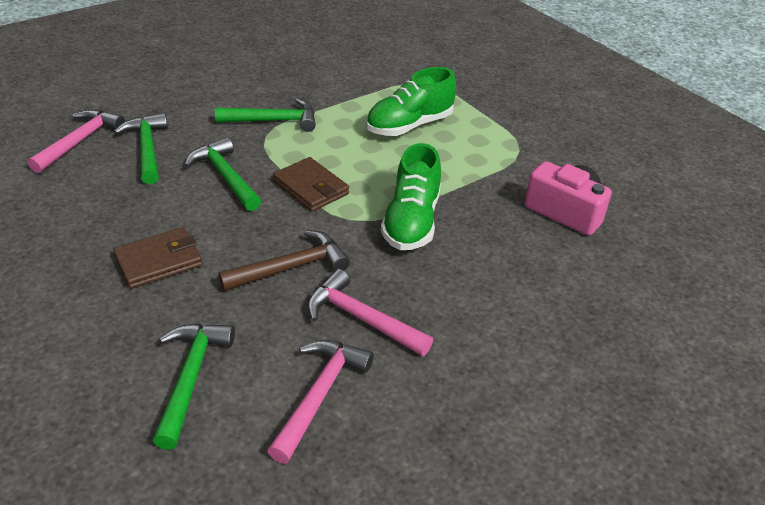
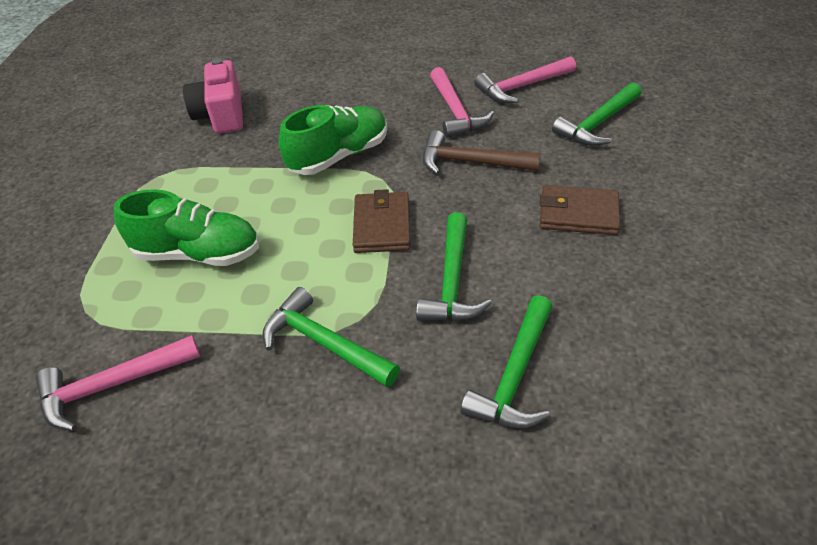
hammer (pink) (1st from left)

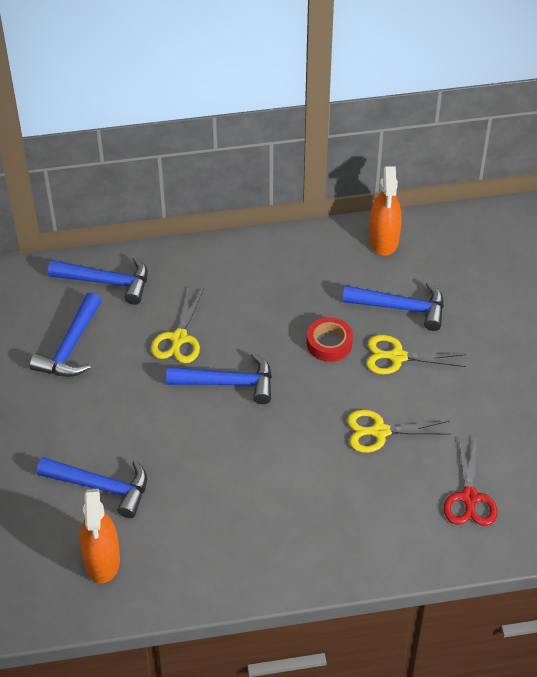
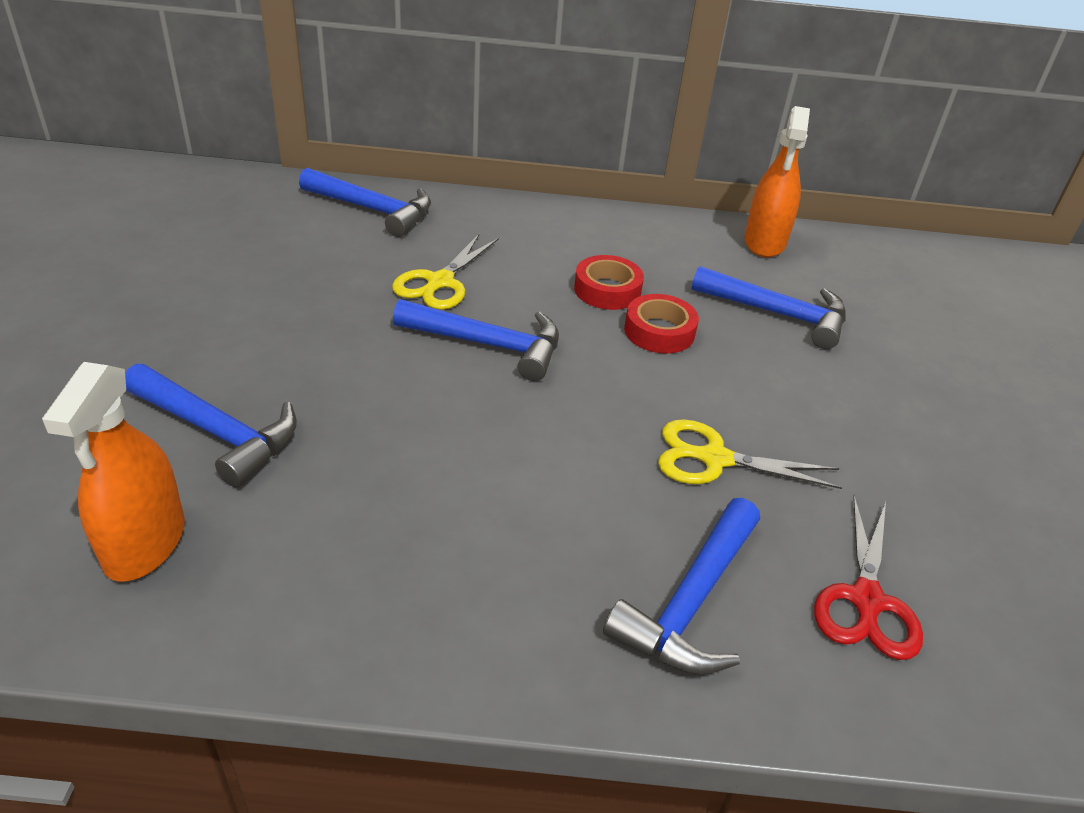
scissors (yellow) (3rd from left in the first image)
tape (red) (1st from left)
hammer (blue) (4th from left)

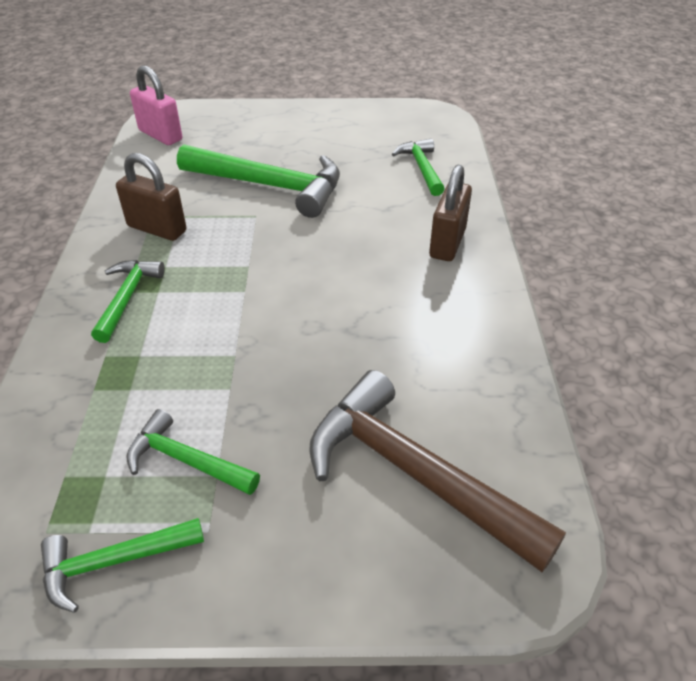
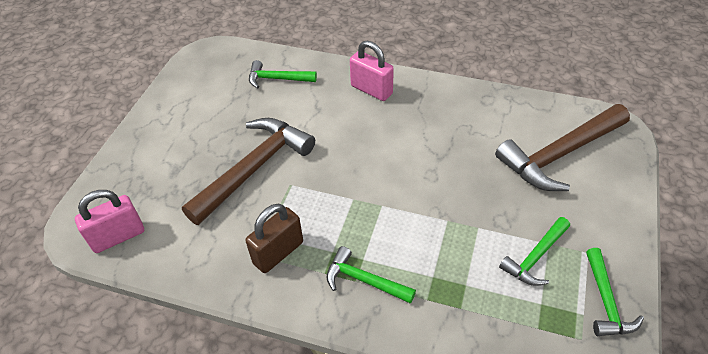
hammer (brown) (1st from left)
padlock (pink) (2nd from left)

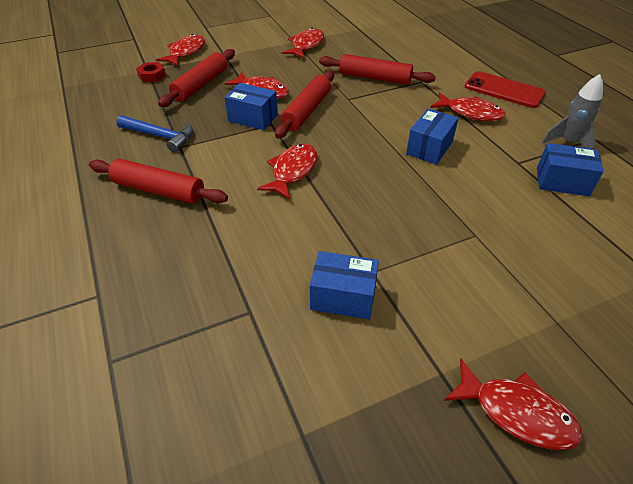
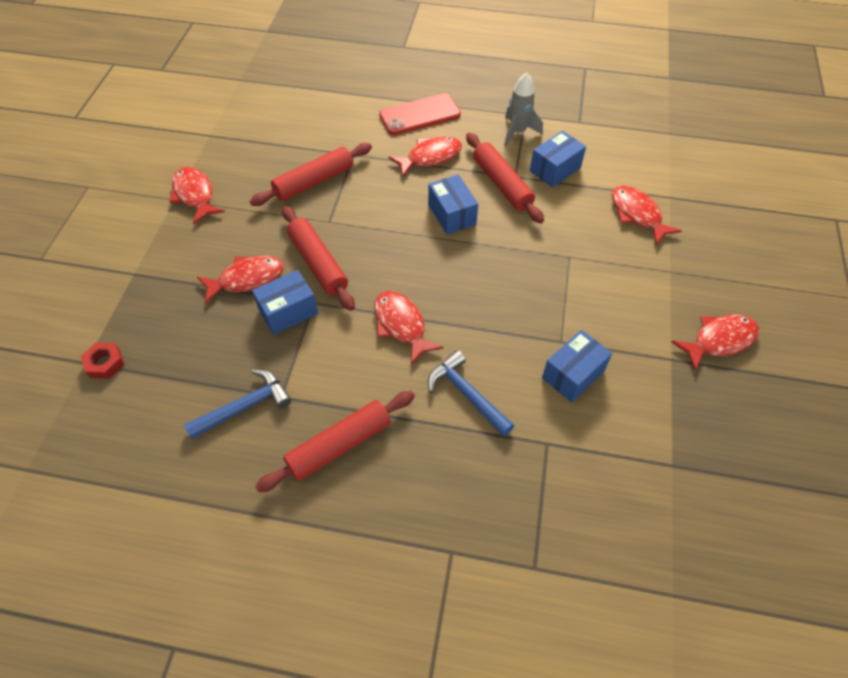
hammer (blue) (2nd from left)
fish (red) (5th from left)
rolling pin (red) (4th from left)

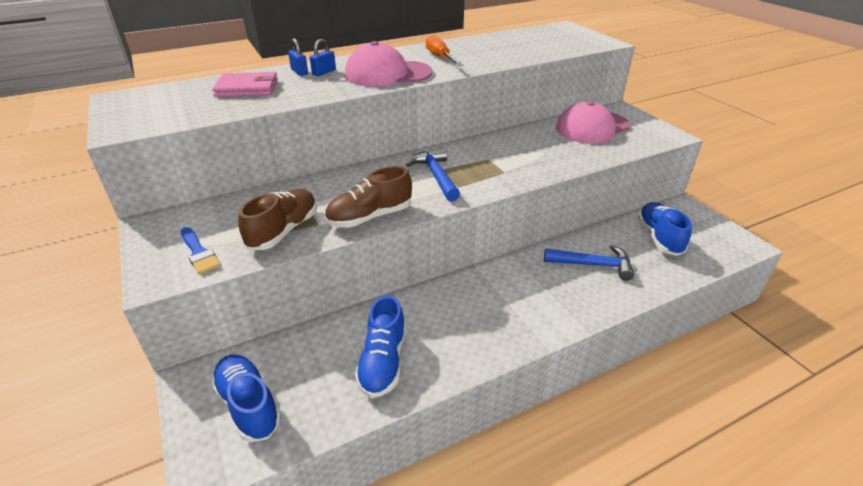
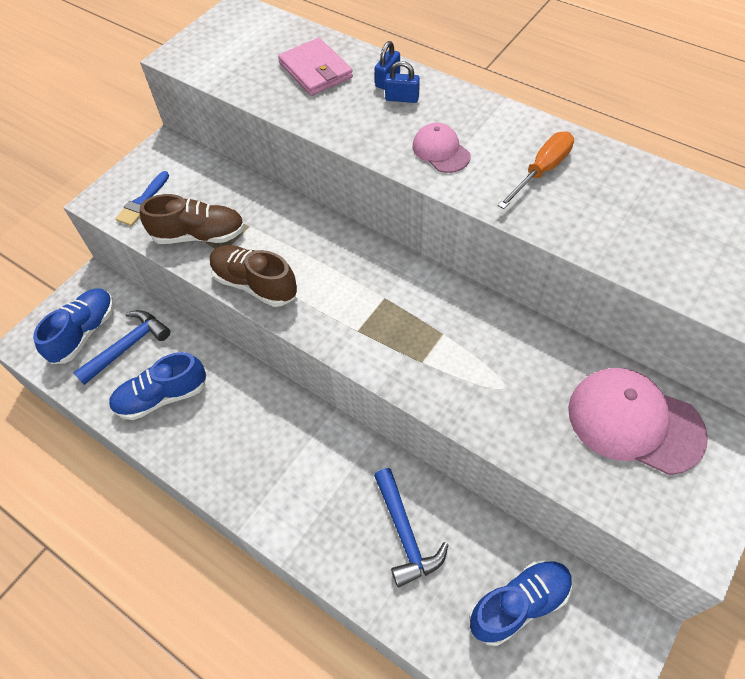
hammer (blue) (1st from left)
cap (pink) (1st from left)

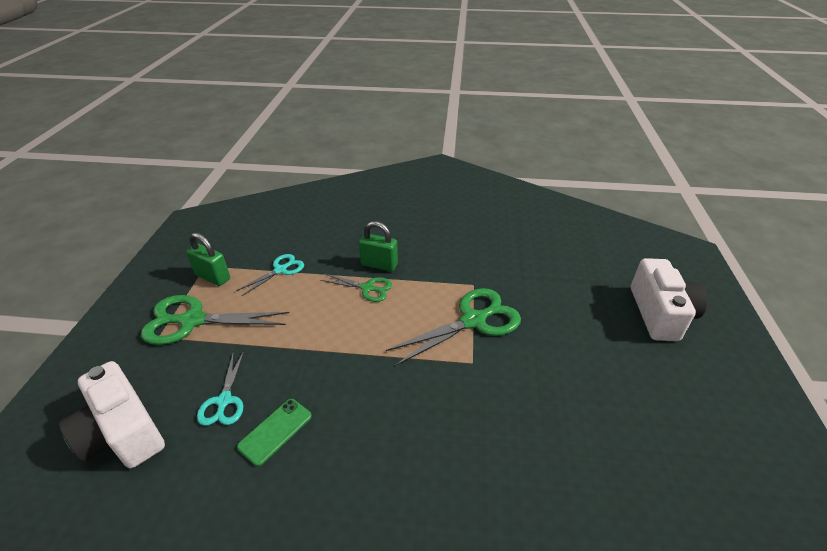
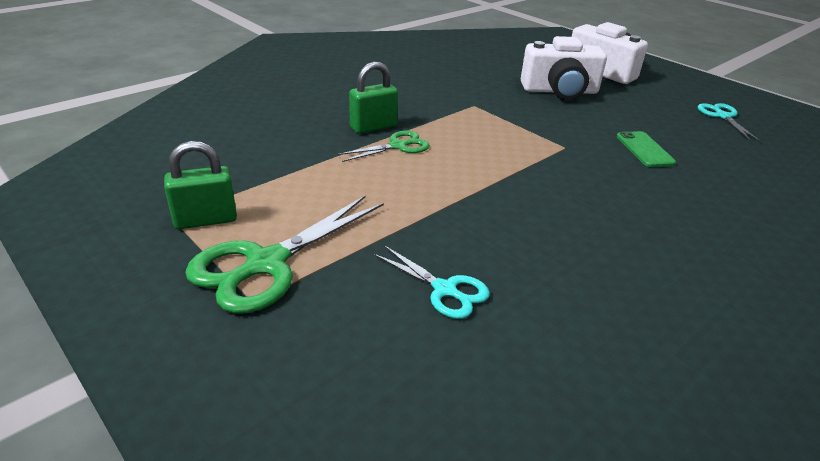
scissors (green) (3rd from left in the first image)
camera (white) (1st from left)
scissors (turquoise) (2nd from left)
phone (green)

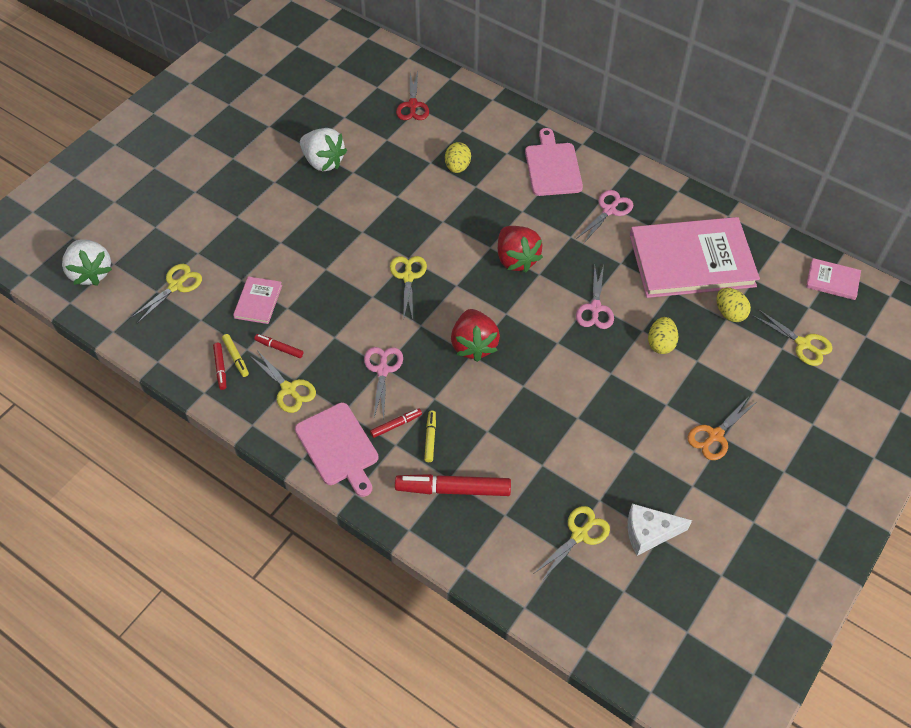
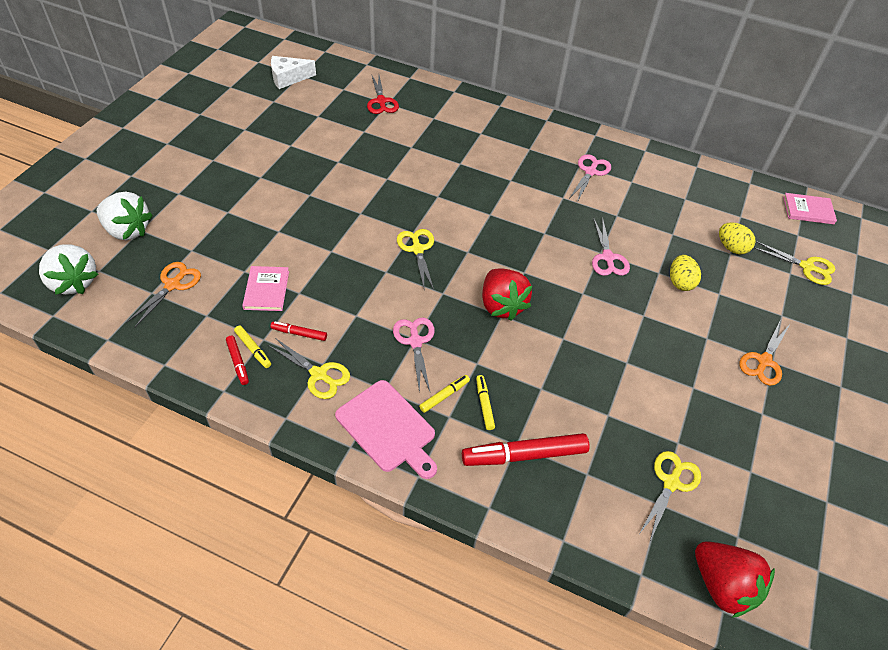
egg (yellow) (1st from left in the first image)
cutting board (pink) (2nd from left in the first image)
book (pink) (2nd from left in the first image)
strawberry (white) (2nd from left)
strawberry (red) (2nd from left)
cheese (white)
scissors (orange) (1st from left)
marker (yellow) (2nd from left)

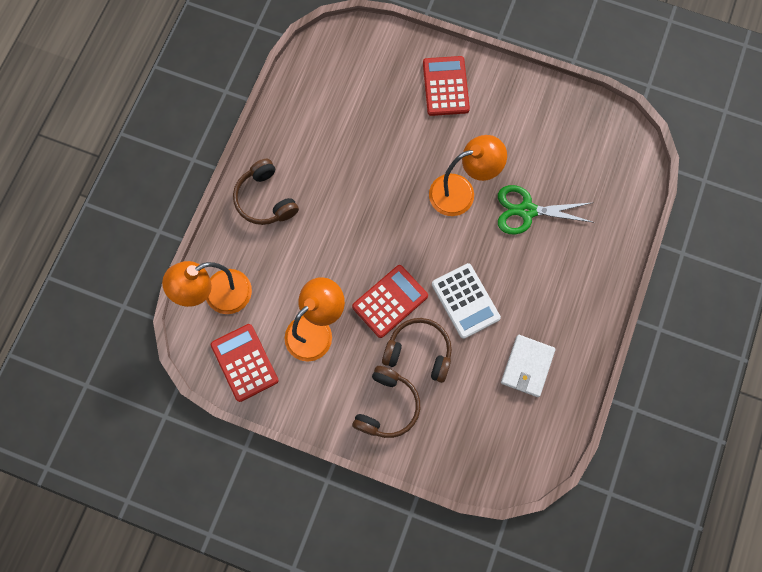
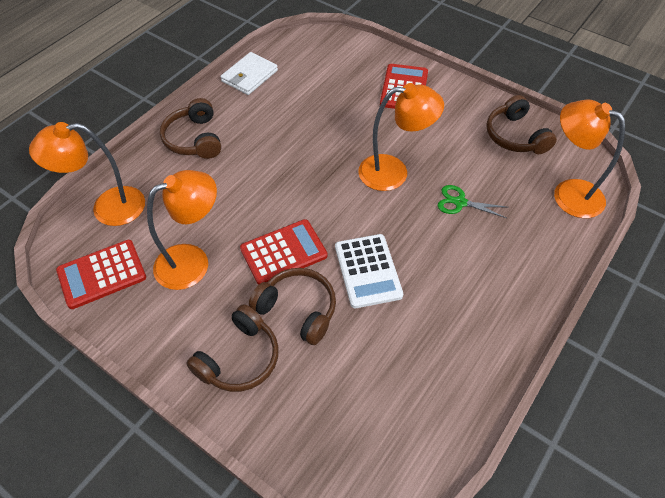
headphones (brown) (4th from left)
lamp (orange) (4th from left)
wallet (white)
calculator (red) (1st from left)
scissors (green)

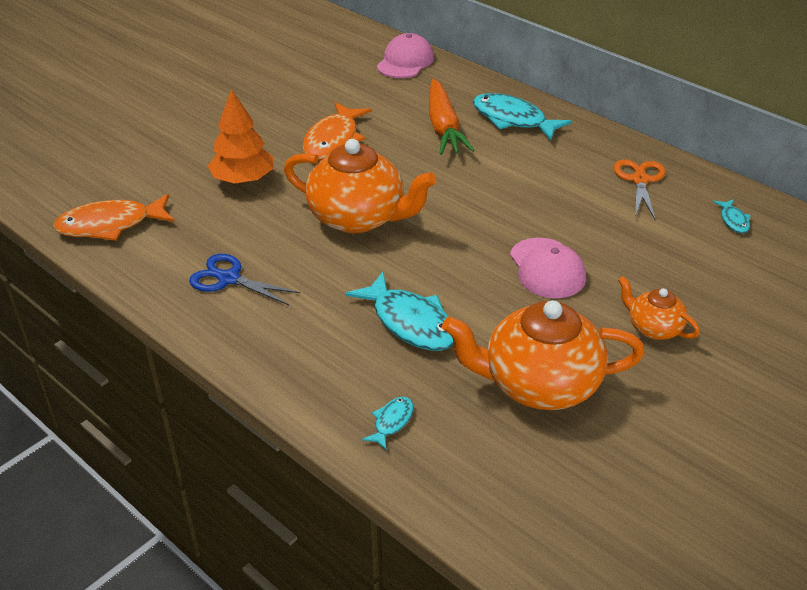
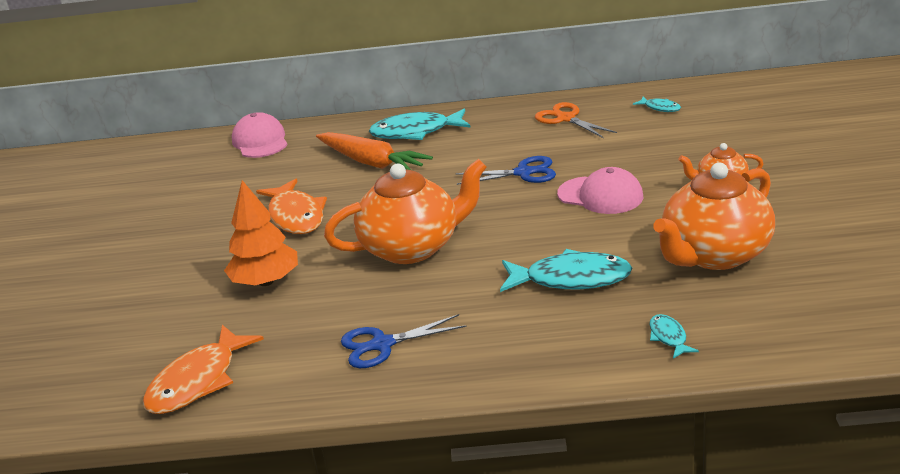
scissors (blue) (2nd from left)

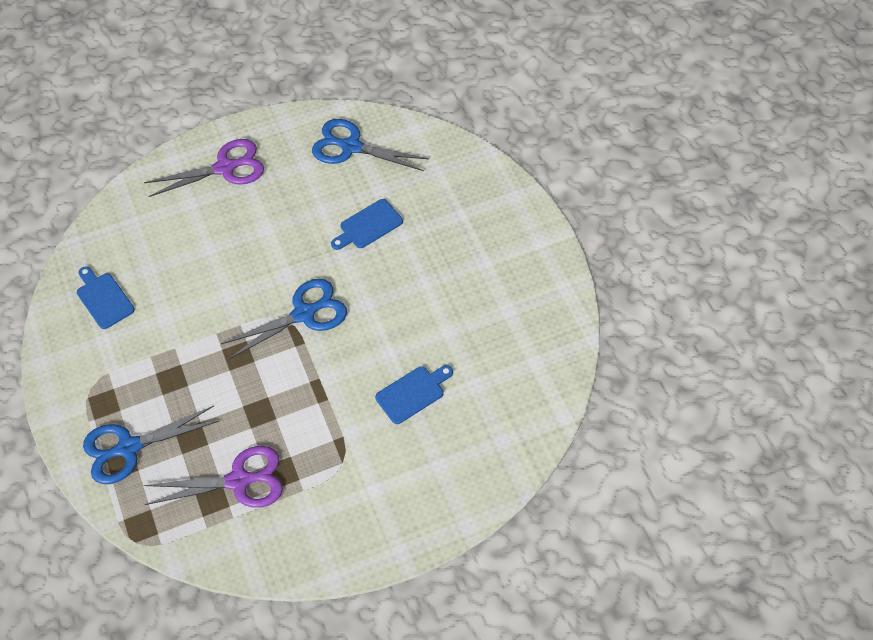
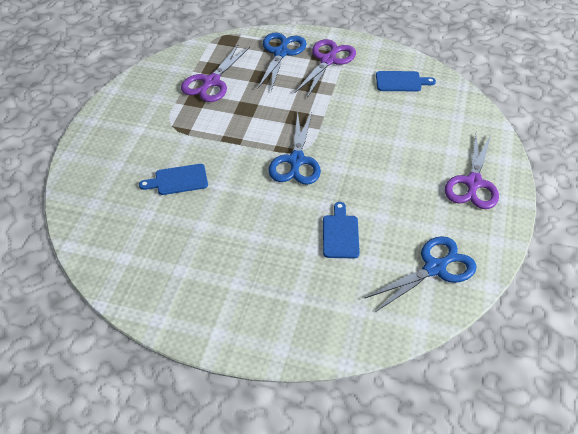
scissors (purple) (2nd from left)
cutting board (blue) (1st from left)

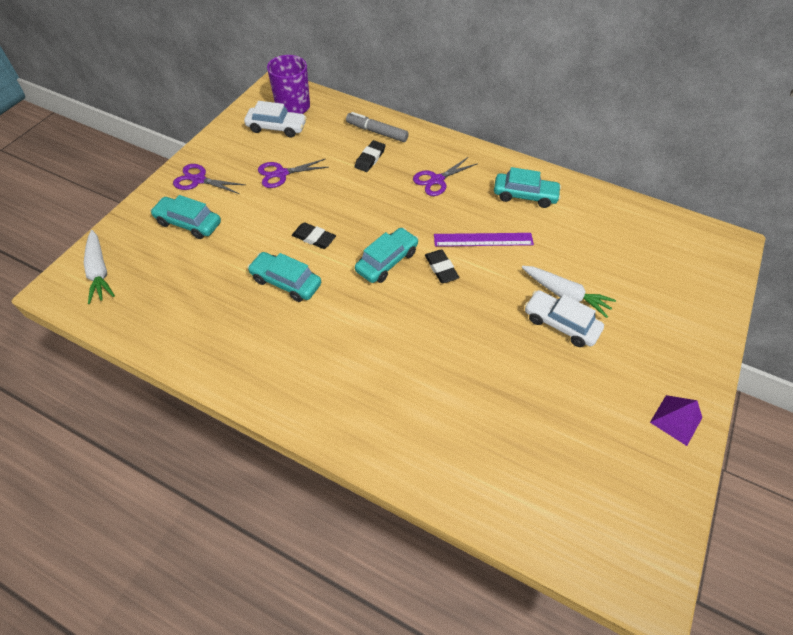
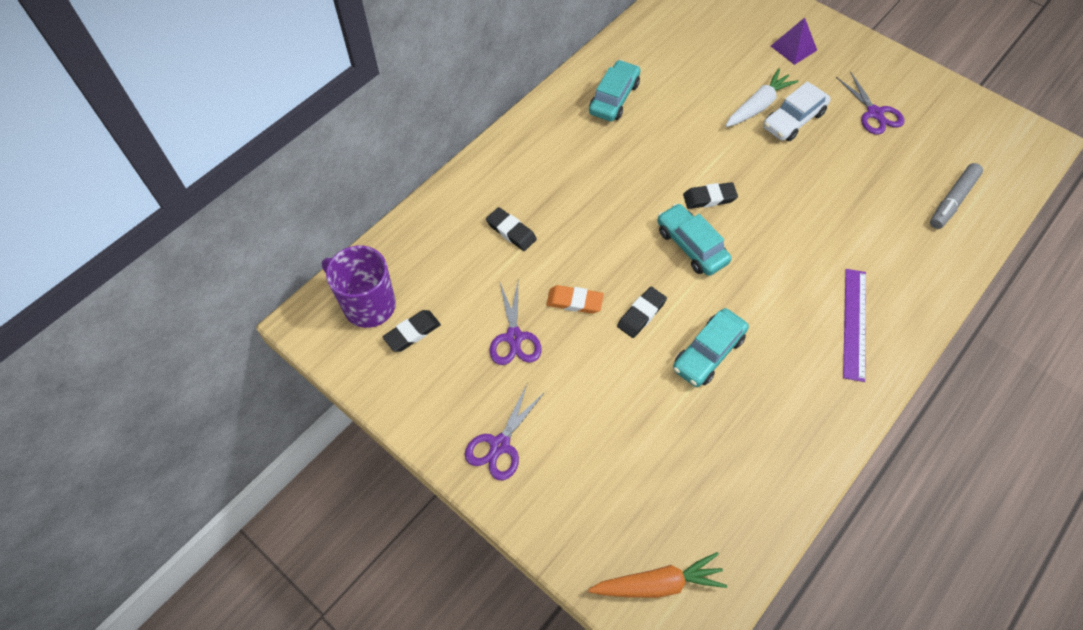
car (turquoise) (1st from left in the first image)
eraser (orange)
marker (grey)
scissors (purple) (3rd from left)
ruler (purple)
pyramid (purple)
eraser (black) (1st from left)
carrot (orange)

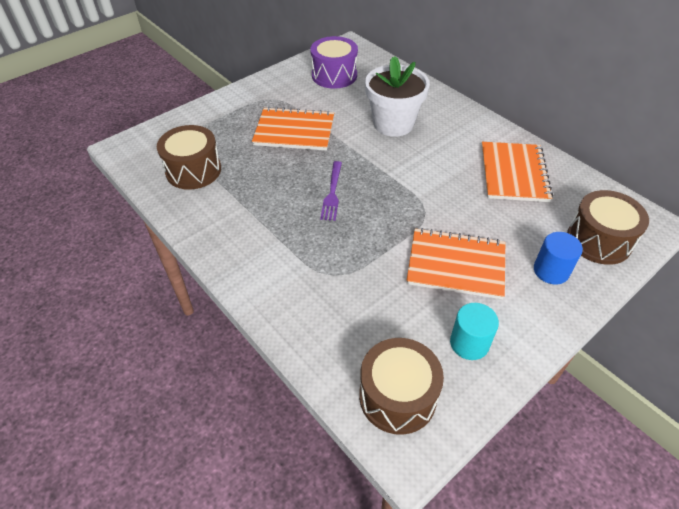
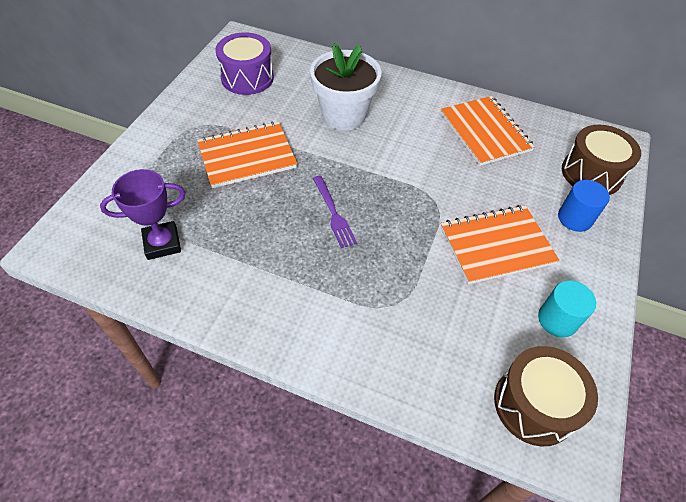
trophy (purple)

